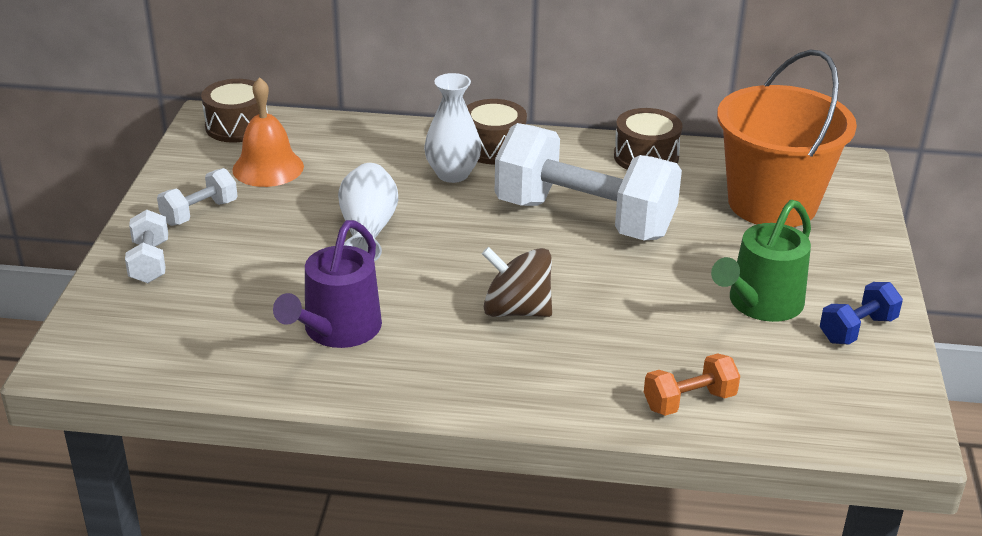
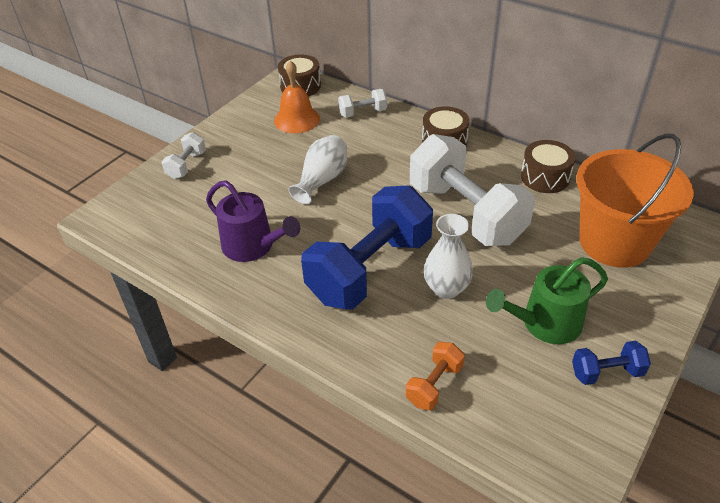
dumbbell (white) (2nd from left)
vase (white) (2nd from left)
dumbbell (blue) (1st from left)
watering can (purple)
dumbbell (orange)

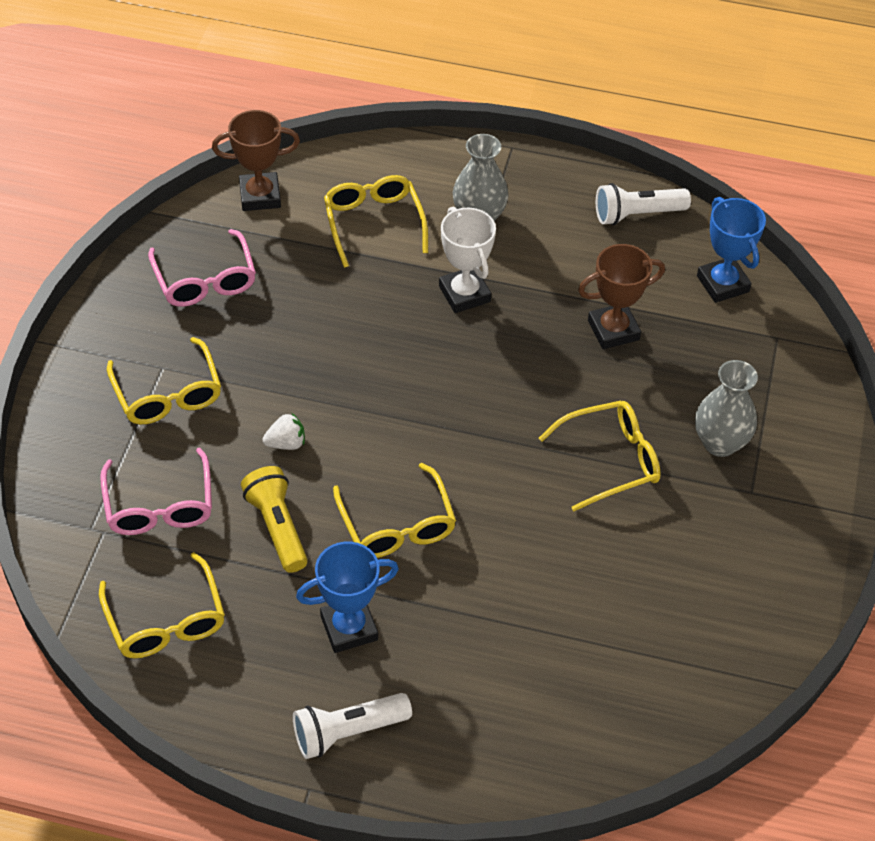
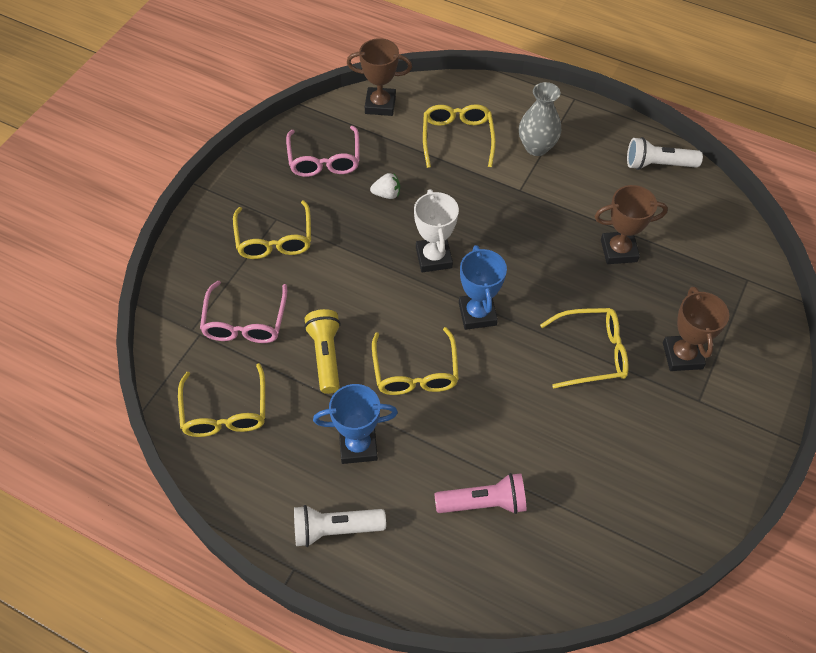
flashlight (pink)
strawberry (white)
trophy (white)
trophy (blue) (2nd from left)
trophy (brown) (3rd from left)

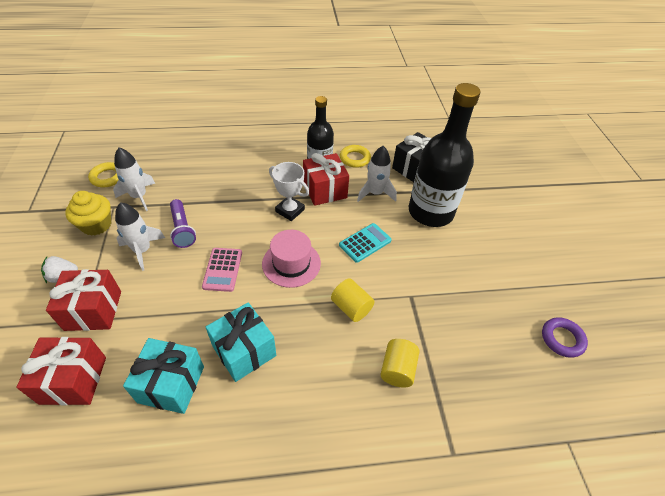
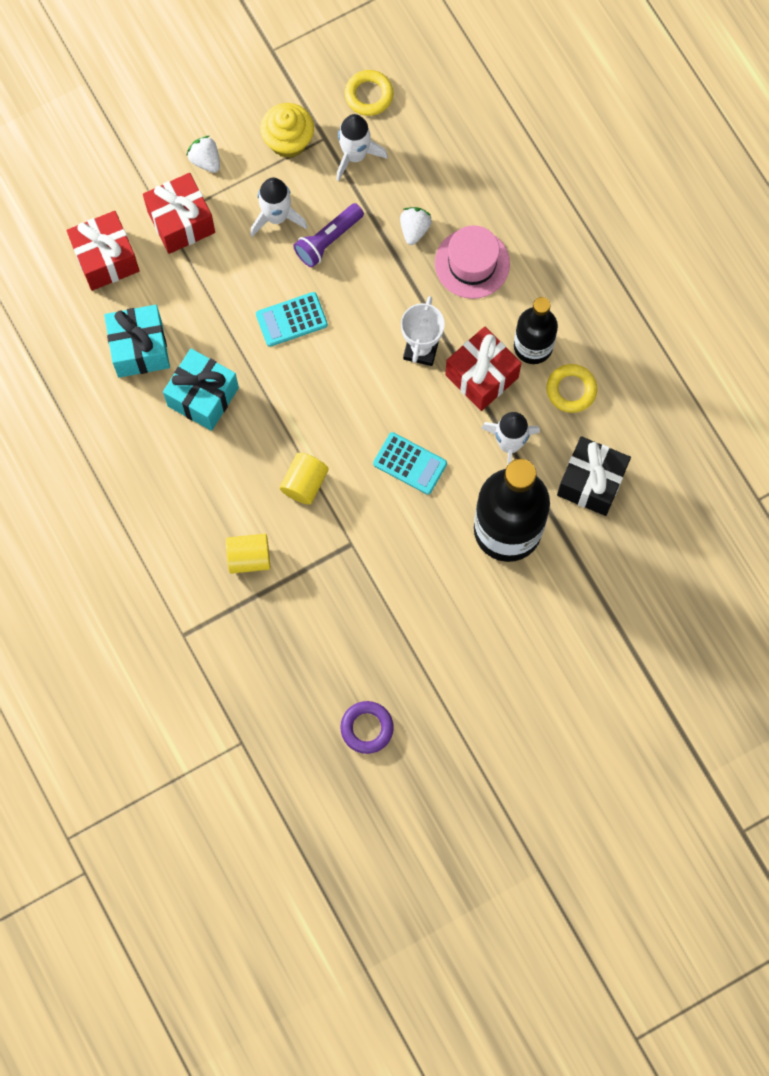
strawberry (white) (2nd from left)
hat (pink)
calculator (turquoise) (1st from left)

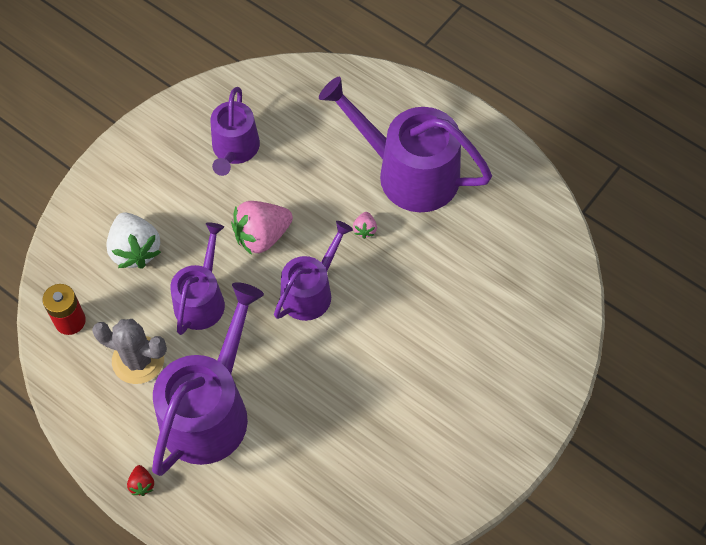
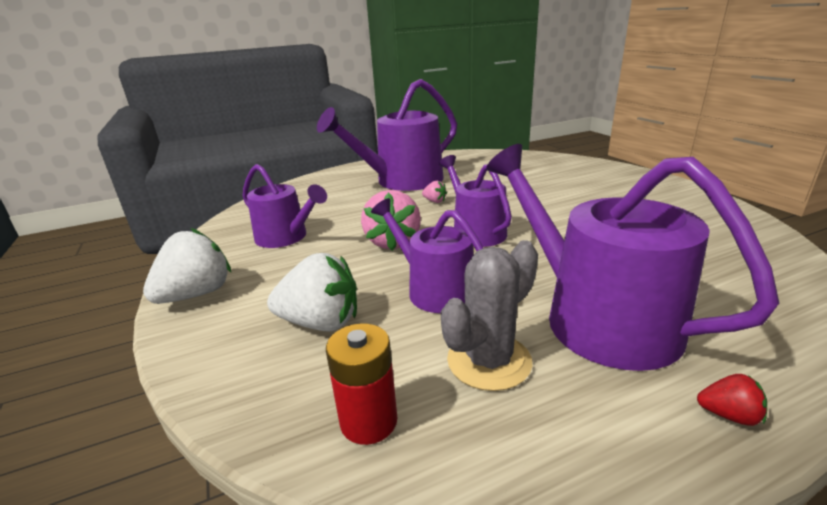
strawberry (white) (1st from left)

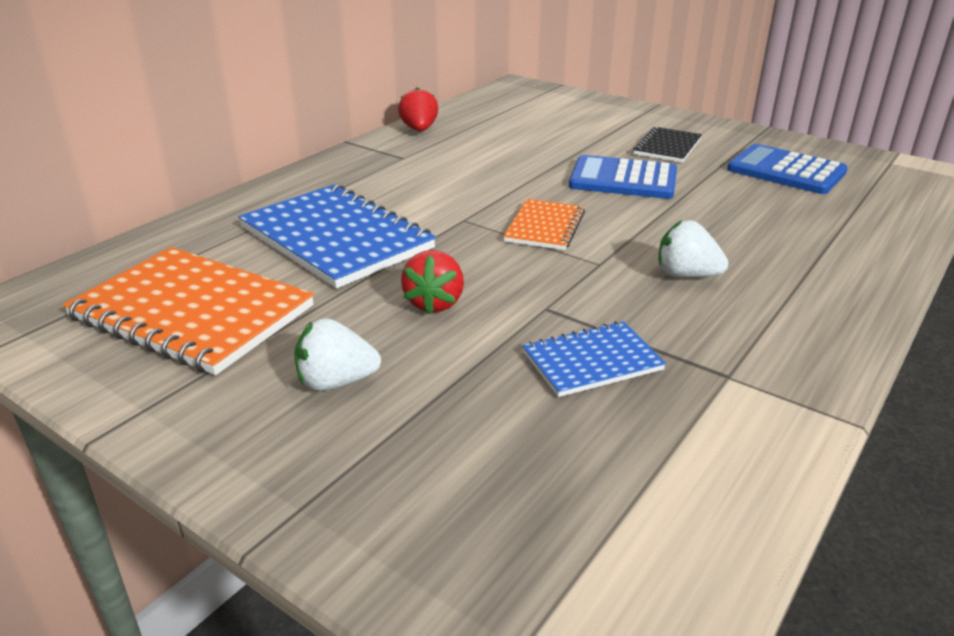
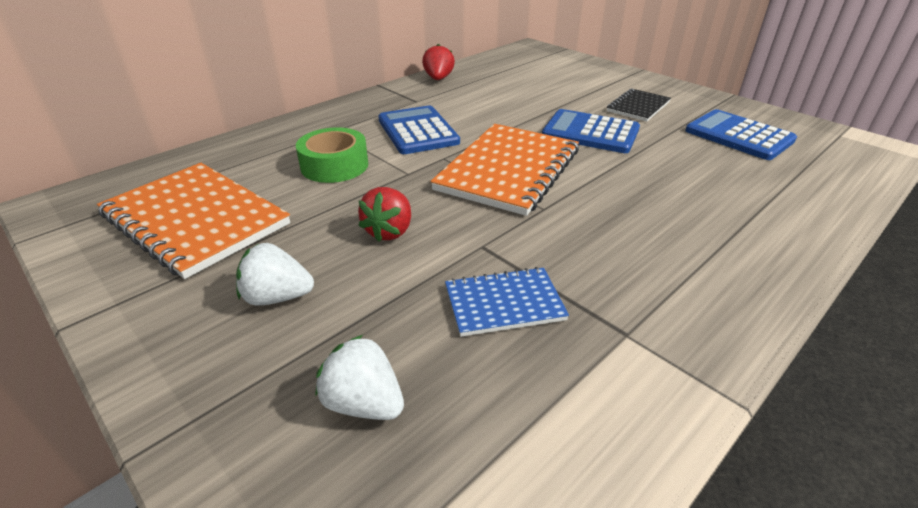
calculator (blue) (1st from left)
strawberry (white) (2nd from left)
tape (green)
notebook (orange) (2nd from left)

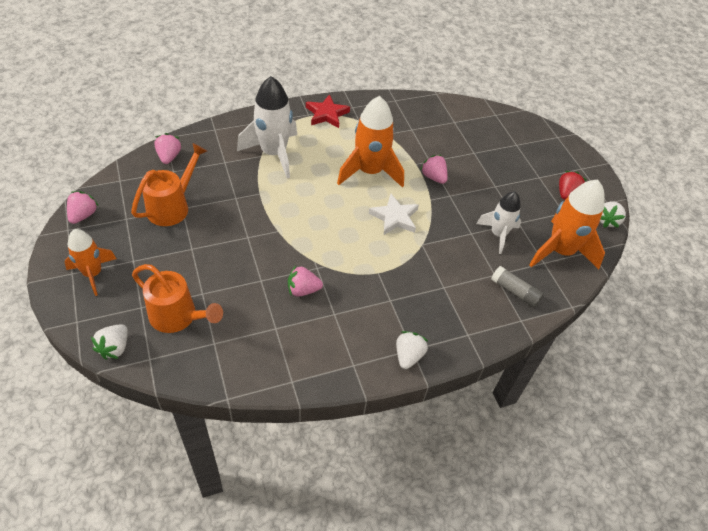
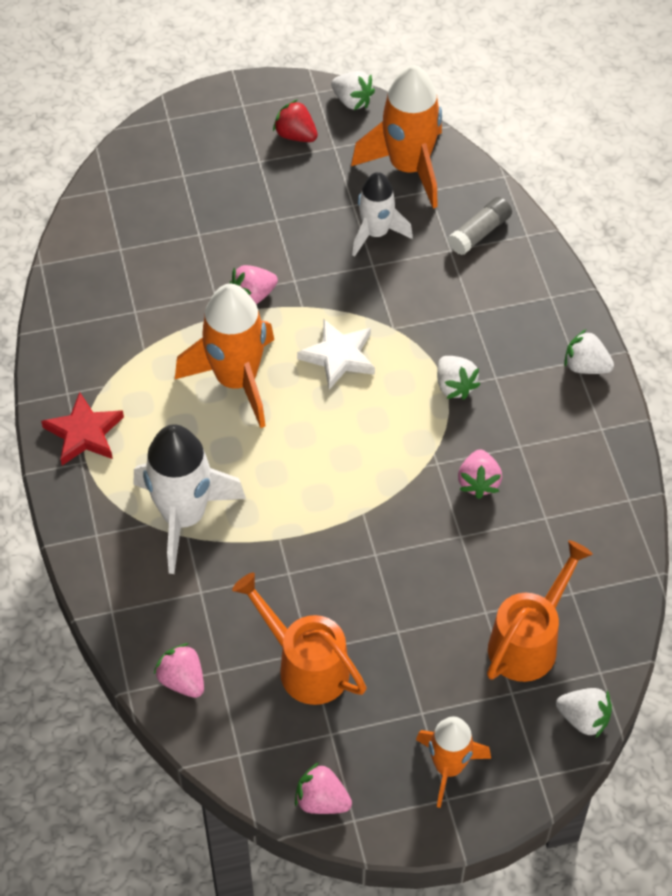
strawberry (white) (2nd from left)
strawberry (pink) (1st from left)

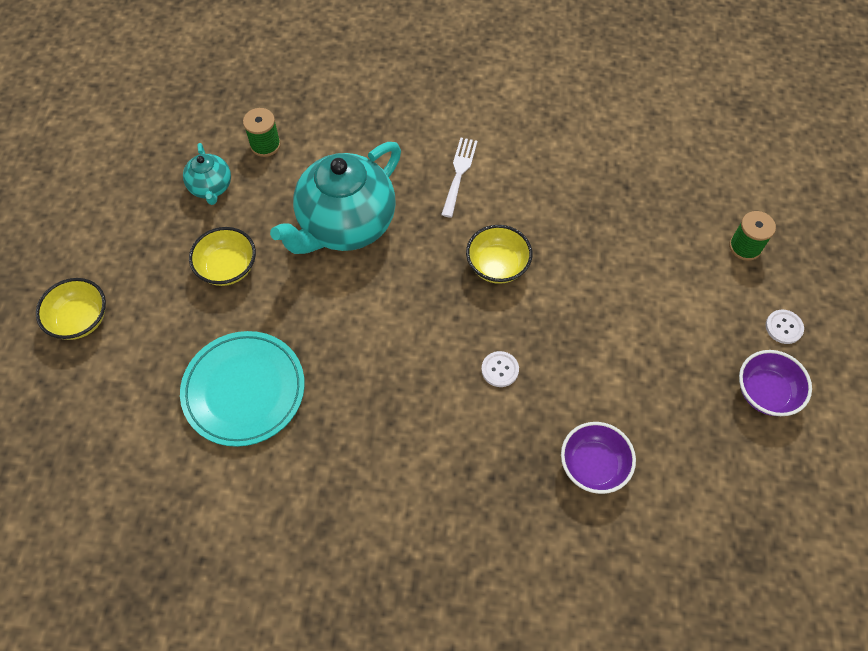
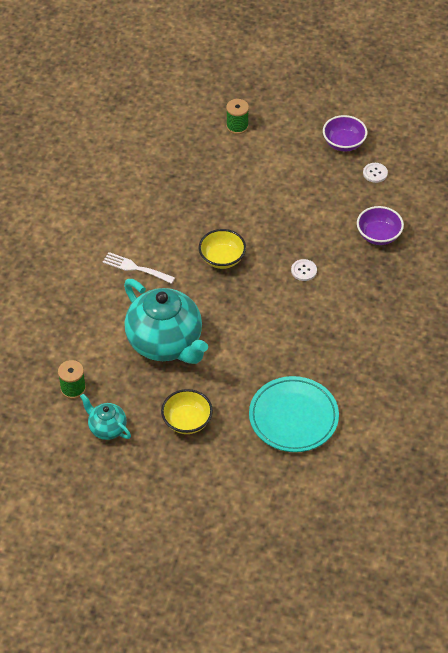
bowl (yellow) (1st from left in the first image)
button (white) (2nd from left)
teapot (turquoise) (1st from left)

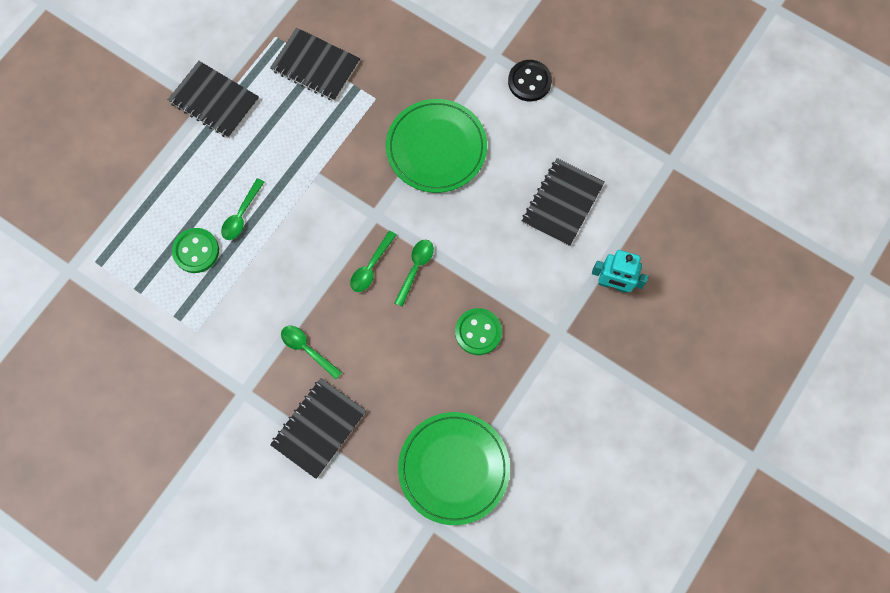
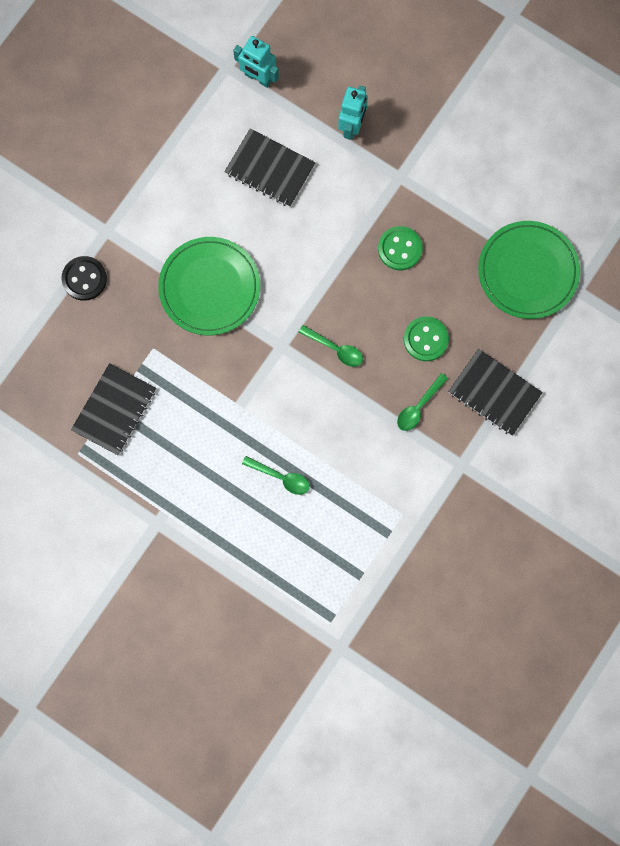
notebook (black) (1st from left in the first image)
spoon (green) (4th from left in the first image)
robot (turquoise) (1st from left)
button (green) (2nd from left)
button (black)

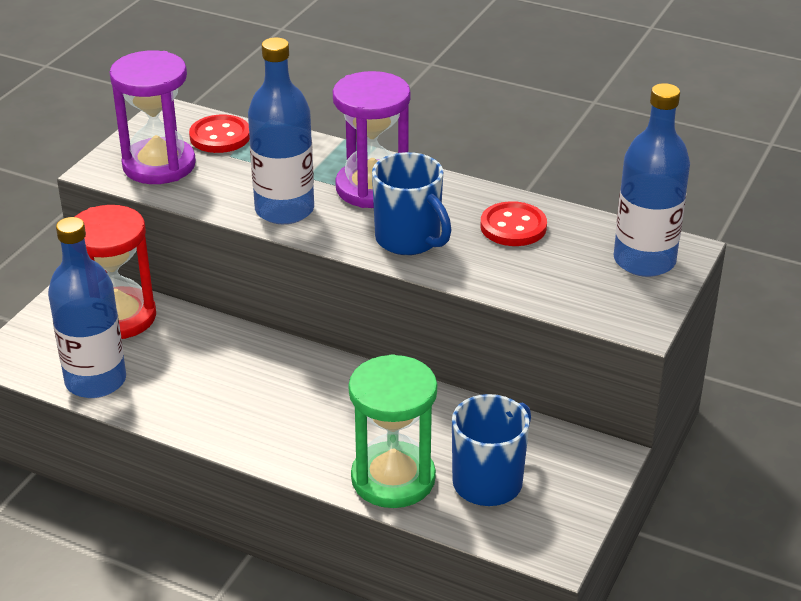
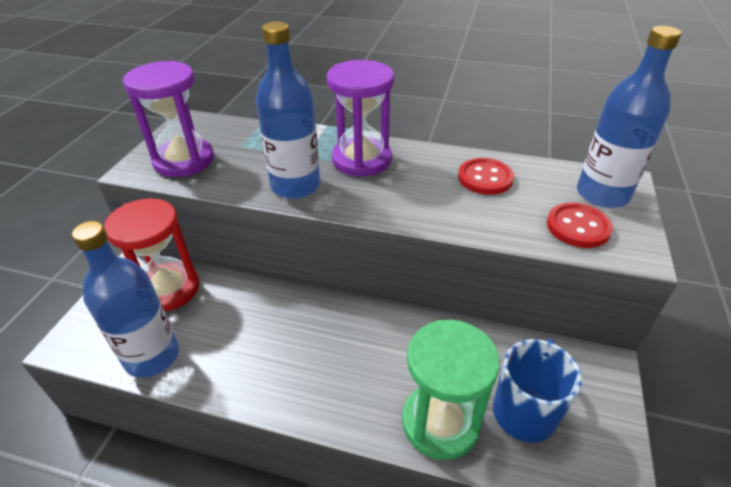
mug (blue) (1st from left in the first image)
button (red) (2nd from left)

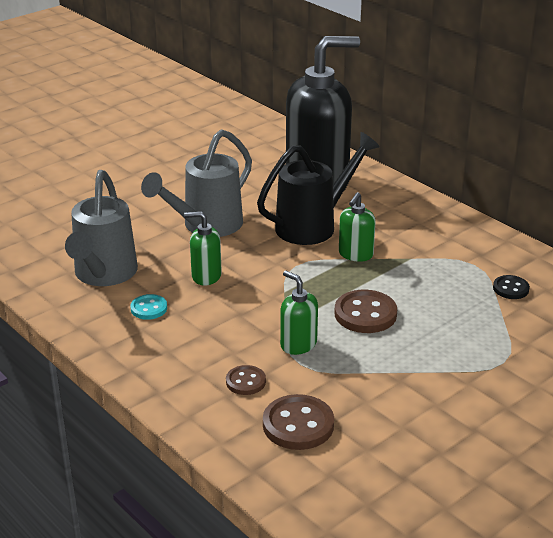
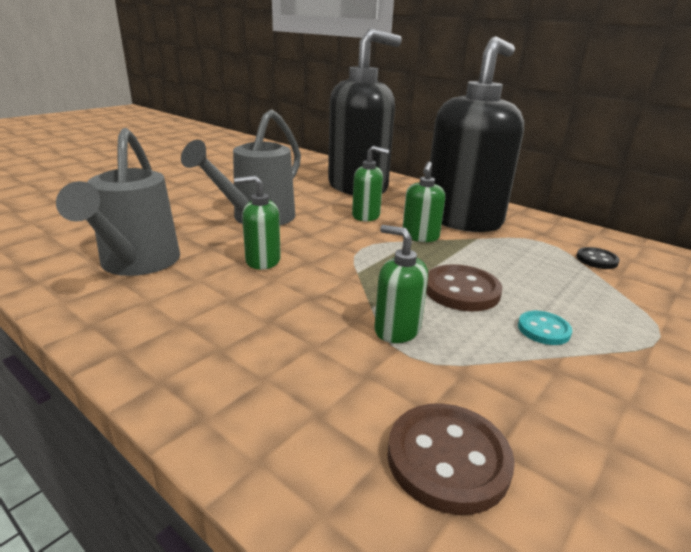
button (brown) (1st from left in the first image)
soap dispenser (black) (2nd from left)
button (turquoise)
soap dispenser (green) (2nd from left)

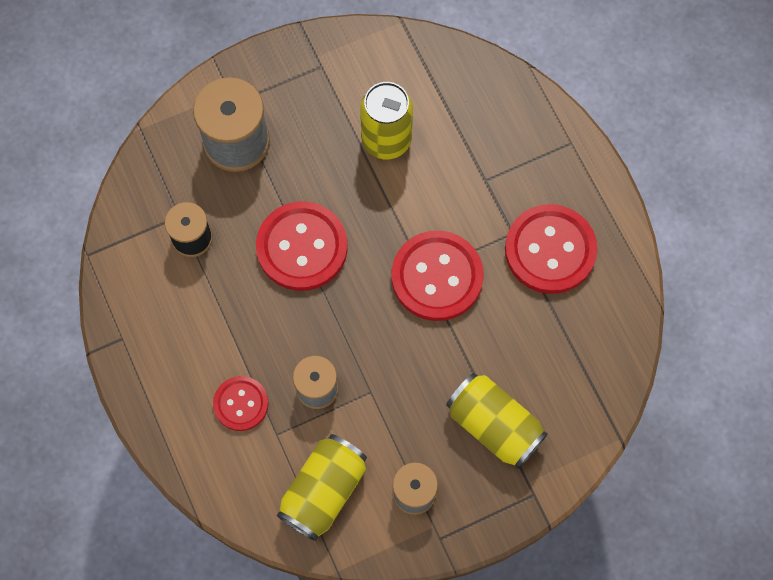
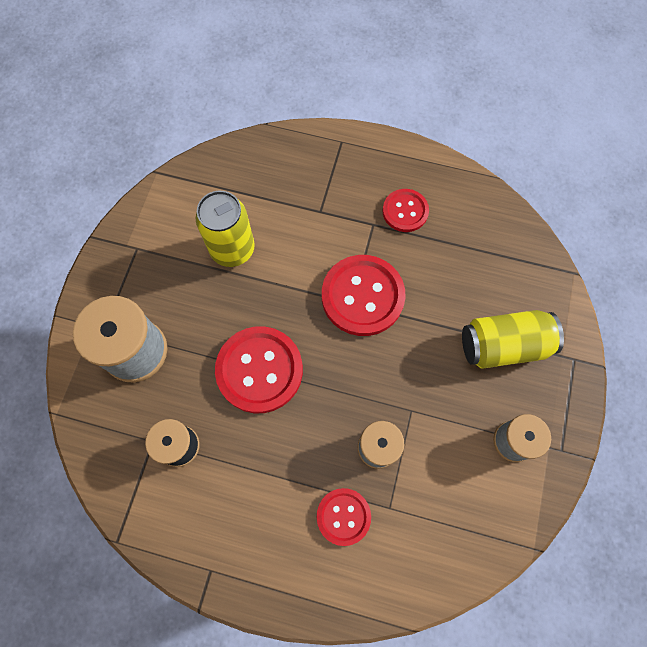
can (yellow) (1st from left in the first image)
button (red) (4th from left)

